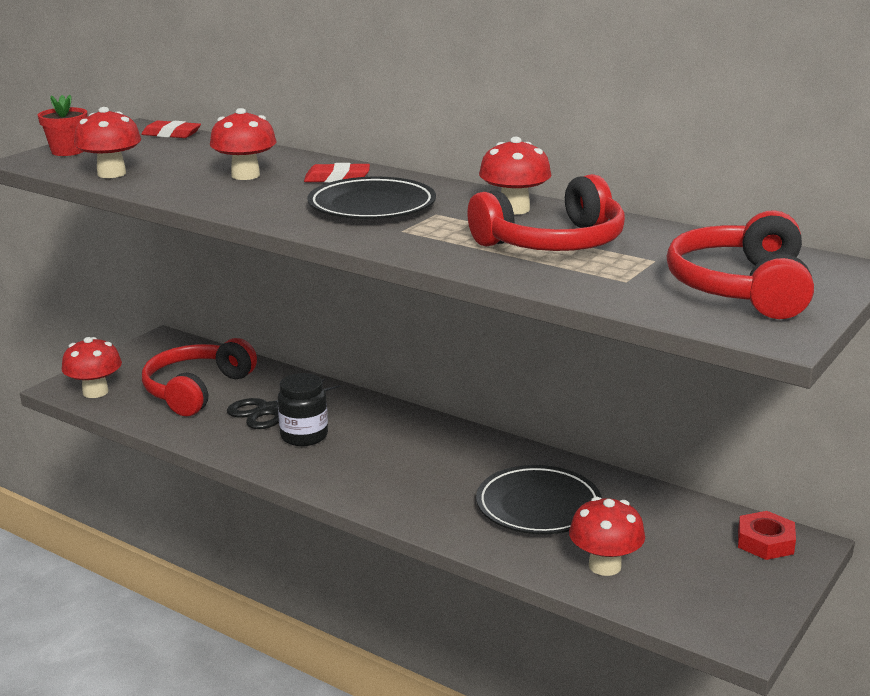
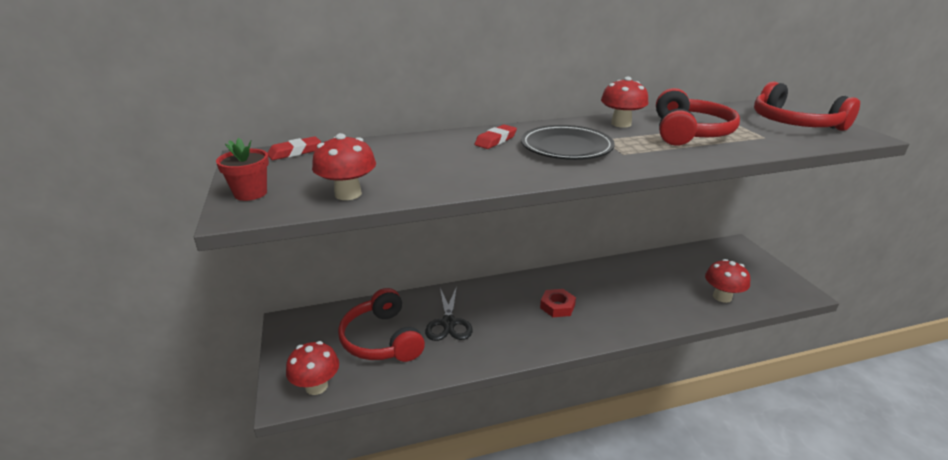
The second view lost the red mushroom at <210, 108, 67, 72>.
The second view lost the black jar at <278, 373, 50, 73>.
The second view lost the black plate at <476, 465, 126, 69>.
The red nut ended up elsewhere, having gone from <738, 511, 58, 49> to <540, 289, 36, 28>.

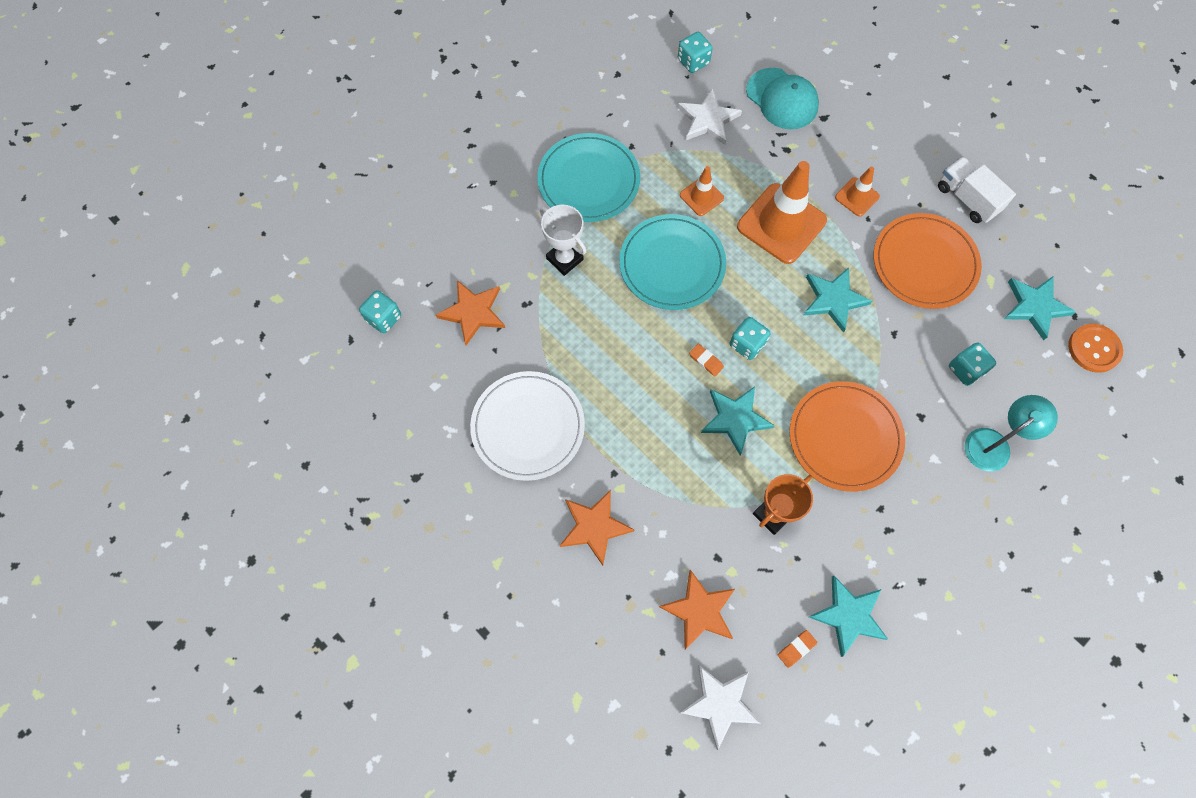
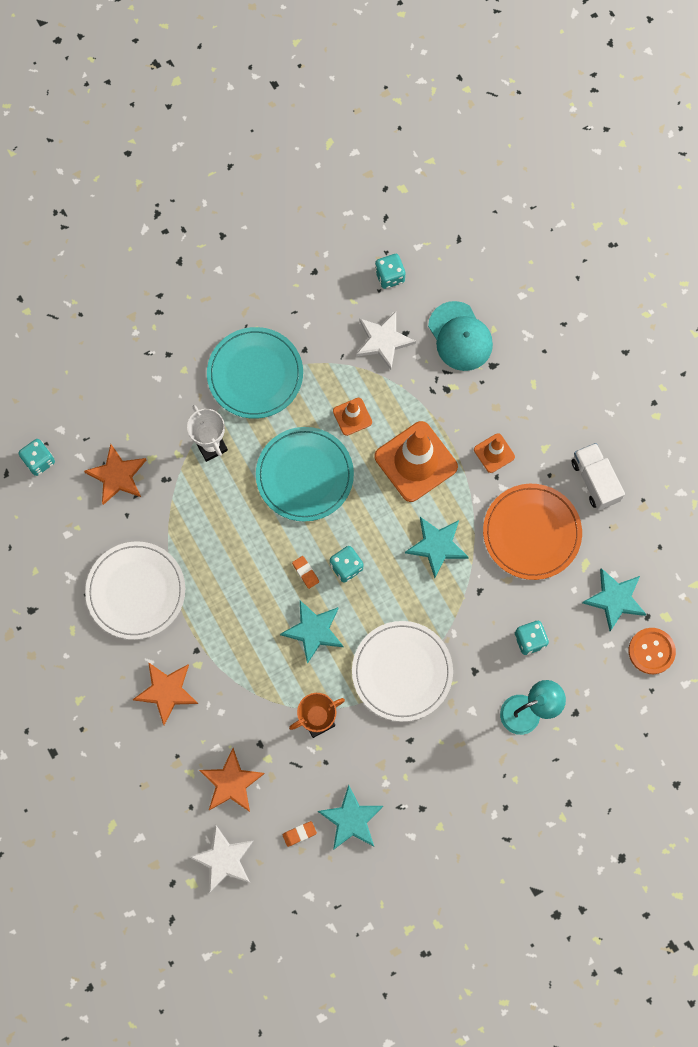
What was the orange plate at <790, 381, 115, 111> turned into the white plate at <352, 621, 101, 101>.

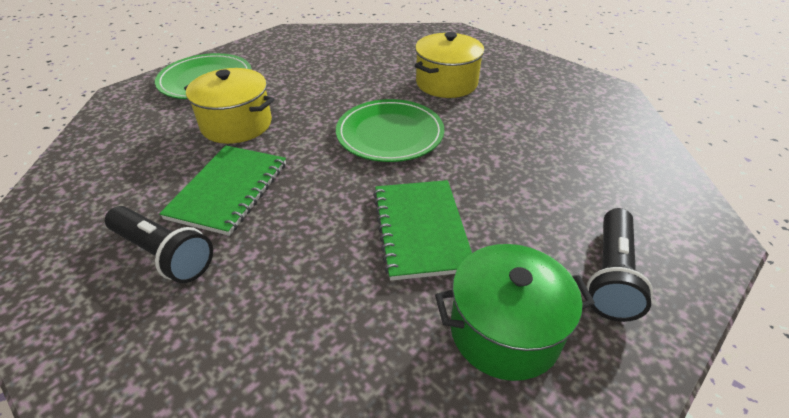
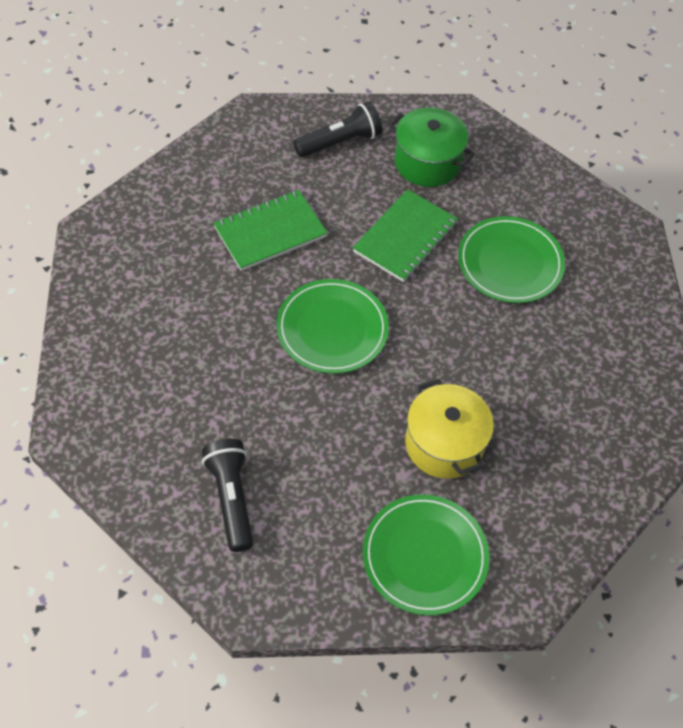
The black flashlight ended up elsewhere, having gone from <105, 206, 108, 77> to <202, 439, 51, 113>.
The green notebook ended up elsewhere, having gone from <159, 146, 127, 90> to <213, 190, 115, 81>.
The second view lost the yellow pot at <415, 32, 69, 66>.
The second view gained the green plate at <458, 216, 107, 87>.

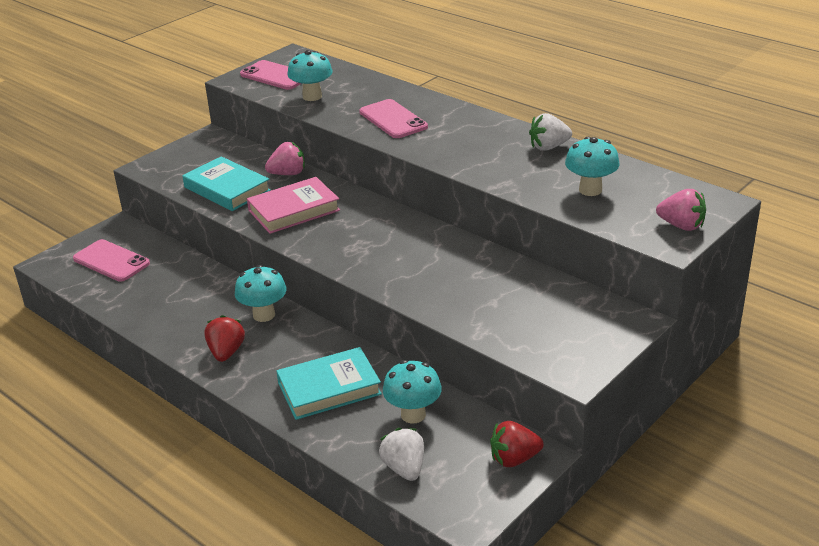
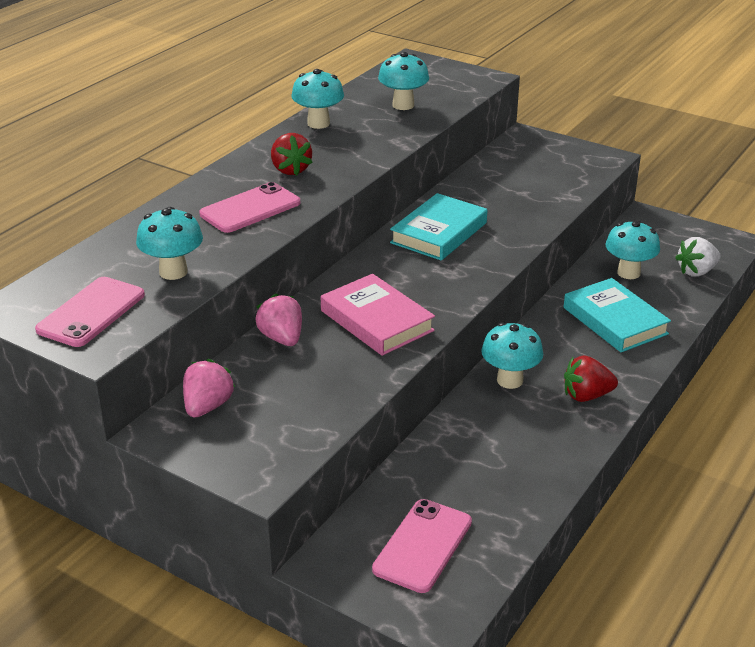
The turquoise book ended up elsewhere, having gone from <182, 156, 89, 55> to <390, 193, 97, 68>.
The red strawberry ended up elsewhere, having gone from <490, 421, 54, 46> to <271, 133, 42, 43>.
Where the white strawberry stood at <529, 113, 43, 38>, the turquoise mushroom came to stand at <291, 69, 53, 60>.
The pink strawberry ended up elsewhere, having gone from <656, 189, 50, 42> to <183, 359, 52, 59>.

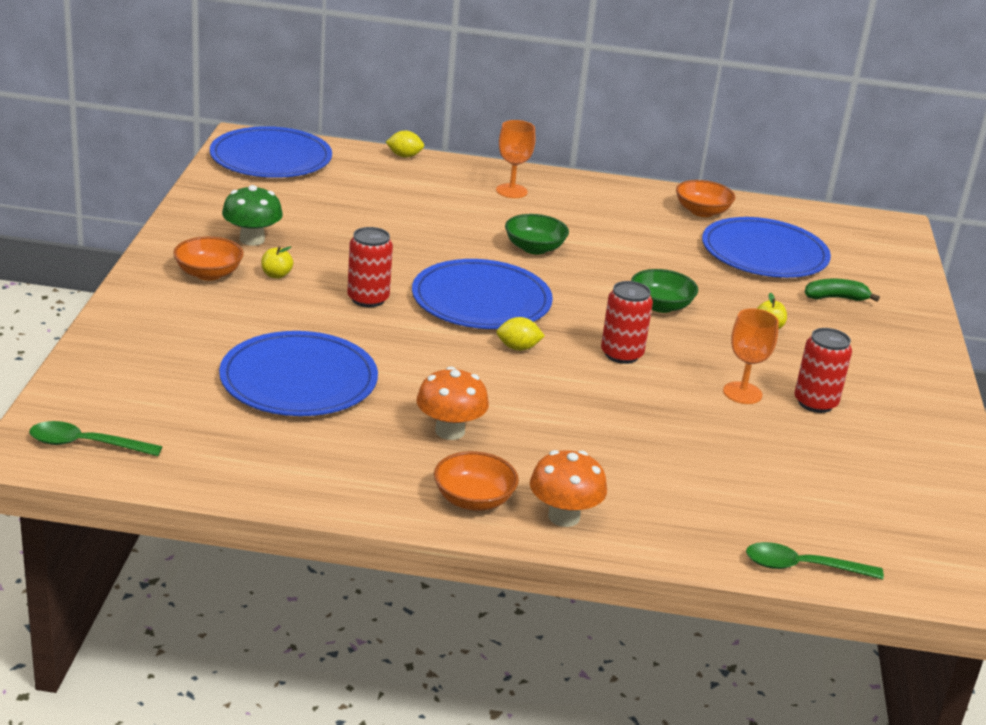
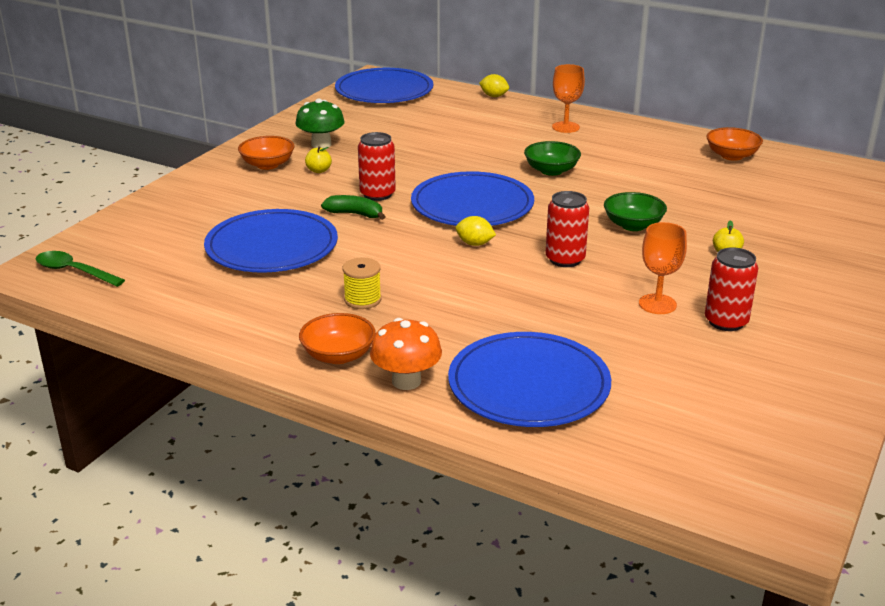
Where the orange mushroom stood at <416, 366, 73, 74>, the yellow spool came to stand at <343, 257, 38, 52>.
The blue plate ended up elsewhere, having gone from <702, 217, 129, 61> to <448, 332, 163, 95>.
The second view lost the green spoon at <746, 542, 138, 38>.
The green banana ended up elsewhere, having gone from <805, 279, 75, 22> to <321, 195, 65, 25>.

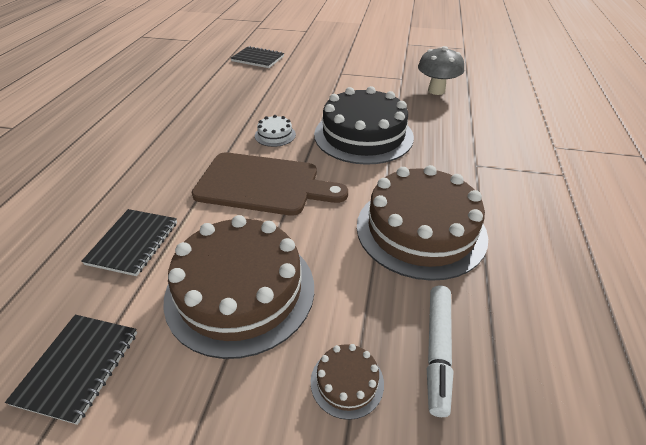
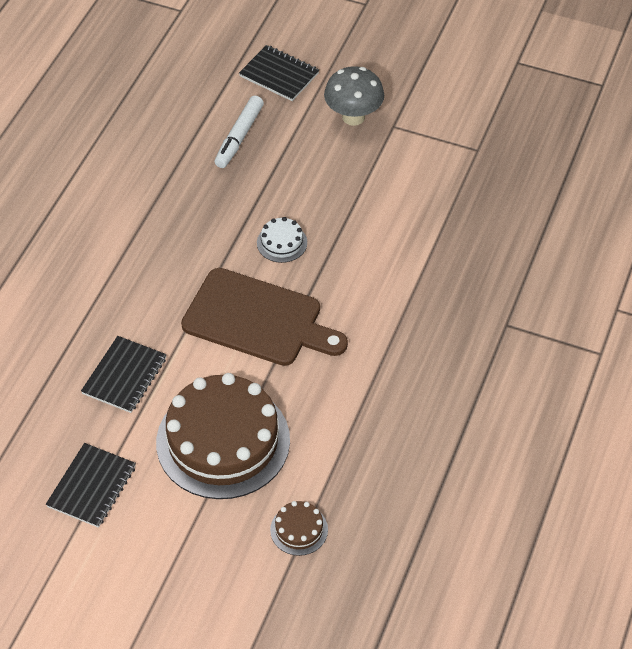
The second view lost the black cake at <314, 86, 100, 79>.
The second view lost the brown cake at <357, 165, 131, 116>.
The grey mushroom ended up elsewhere, having gone from <418, 46, 46, 49> to <324, 66, 60, 60>.
The white marker ended up elsewhere, having gone from <427, 285, 26, 132> to <215, 95, 49, 73>.

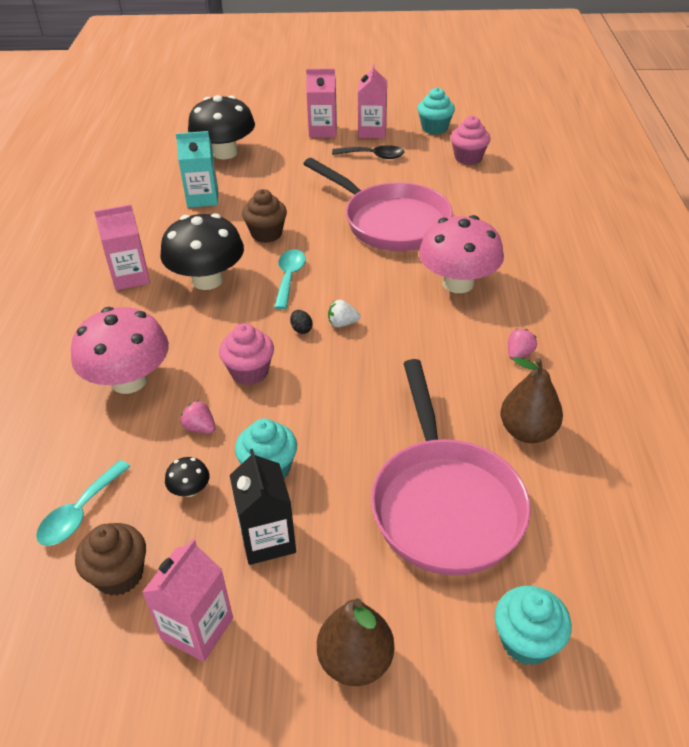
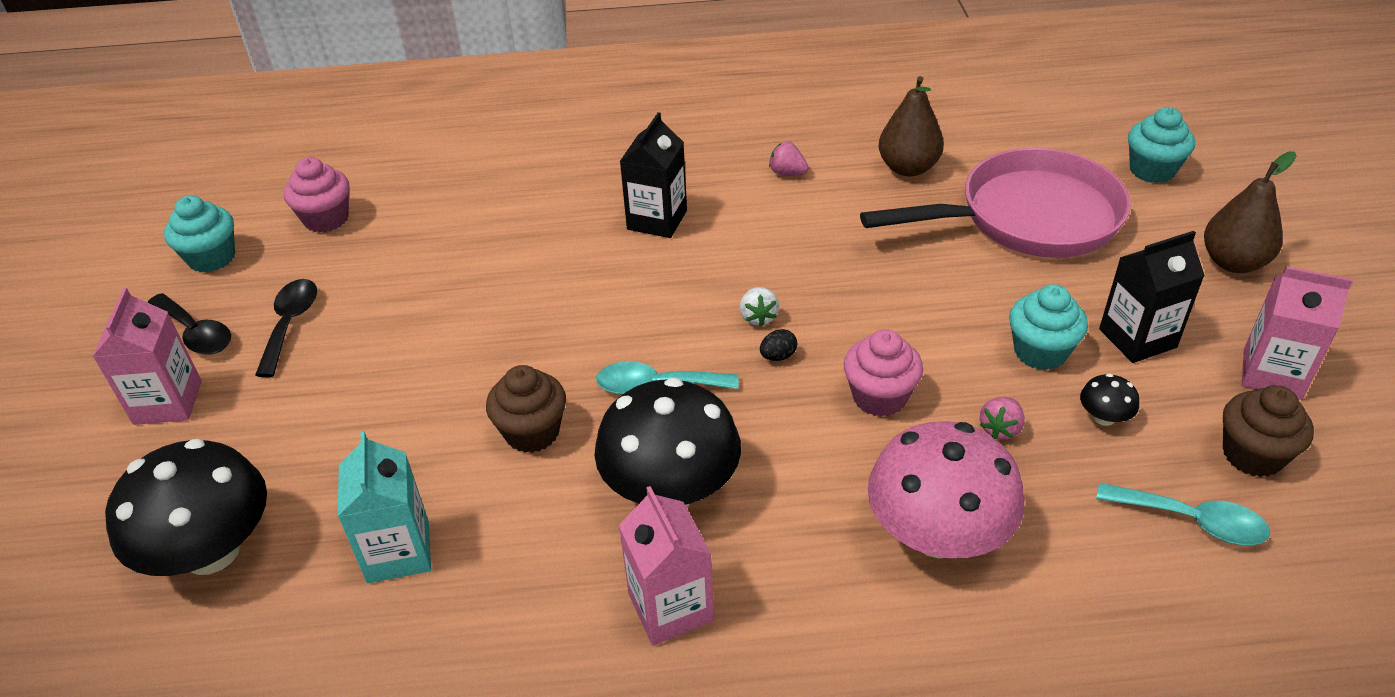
The second view lost the pink pan at <303, 158, 150, 93>.
Where the pink carton stood at <358, 63, 29, 76>, the black spoon came to stand at <148, 293, 83, 62>.
Where the pink mushroom stood at <419, 215, 85, 78>, the black carton came to stand at <620, 112, 67, 126>.

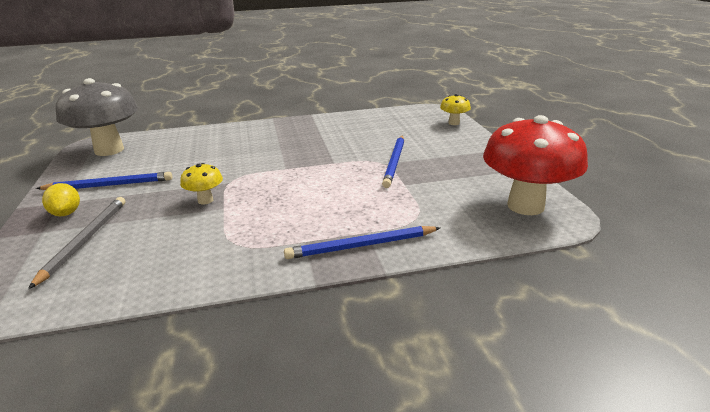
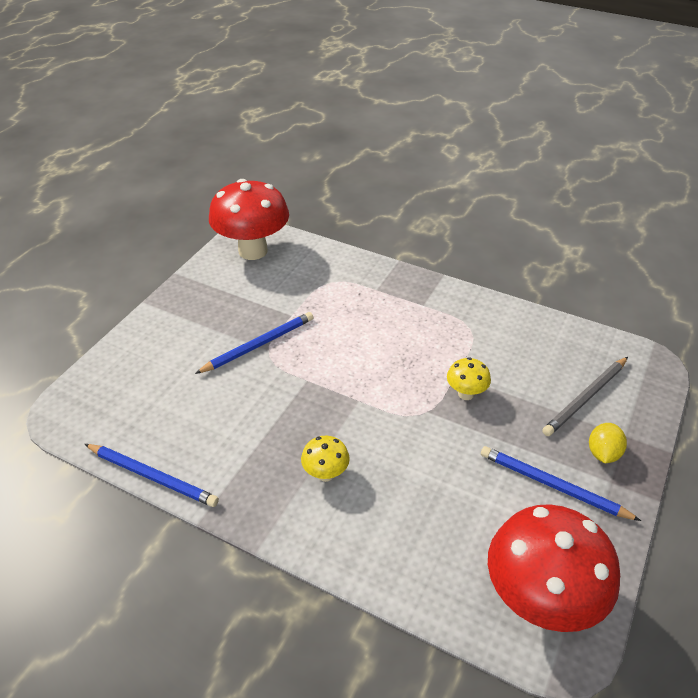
What was the grey mushroom at <56, 78, 82, 78> turned into the red mushroom at <488, 504, 132, 128>.
The blue pencil ended up elsewhere, having gone from <284, 226, 156, 33> to <85, 444, 134, 63>.
The yellow mushroom ended up elsewhere, having gone from <440, 94, 31, 31> to <301, 436, 49, 46>.

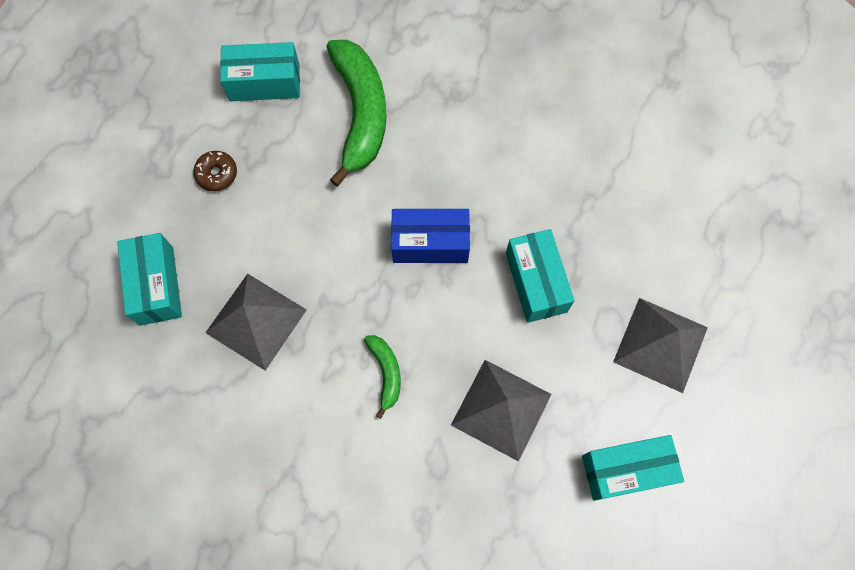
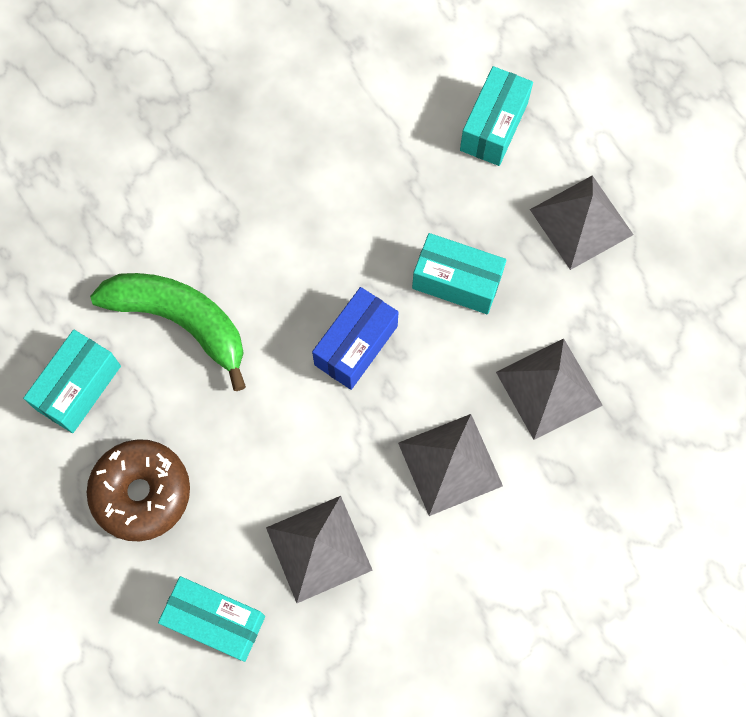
The size of the brown donut at <193, 151, 44, 40> changed by a factor of 2.03.
Where the green banana stood at <364, 335, 37, 84>, the grey pyramid came to stand at <398, 414, 105, 102>.
The turquoise box ended up elsewhere, having gone from <582, 435, 102, 66> to <460, 66, 73, 100>.

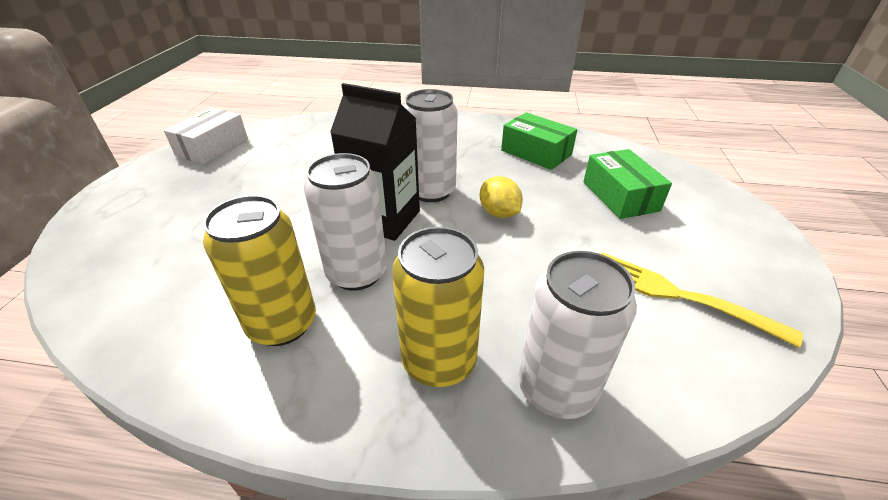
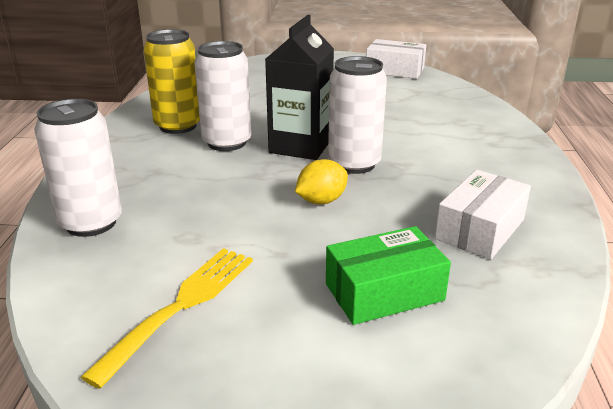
The second view lost the yellow can at <392, 227, 92, 160>.
What was the green box at <501, 112, 76, 58> turned into the white box at <435, 170, 96, 89>.

